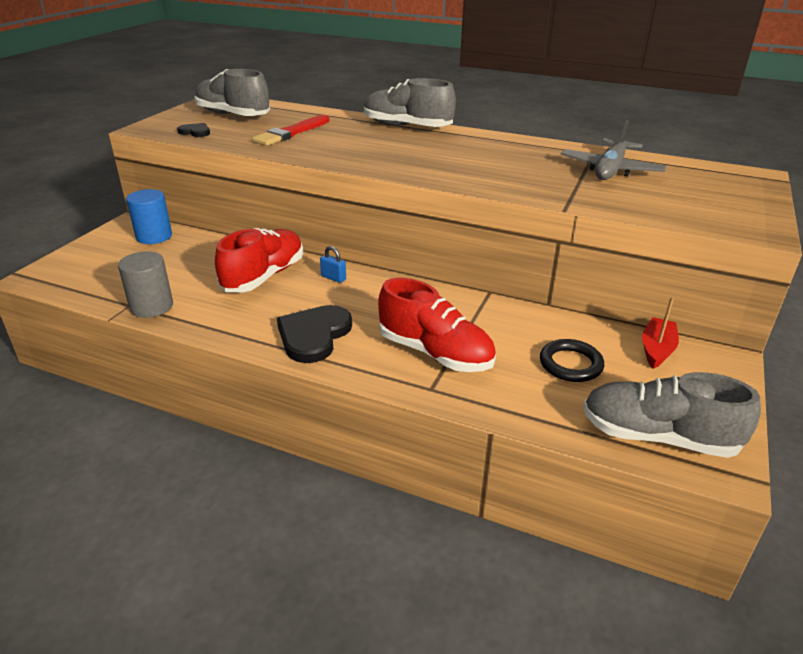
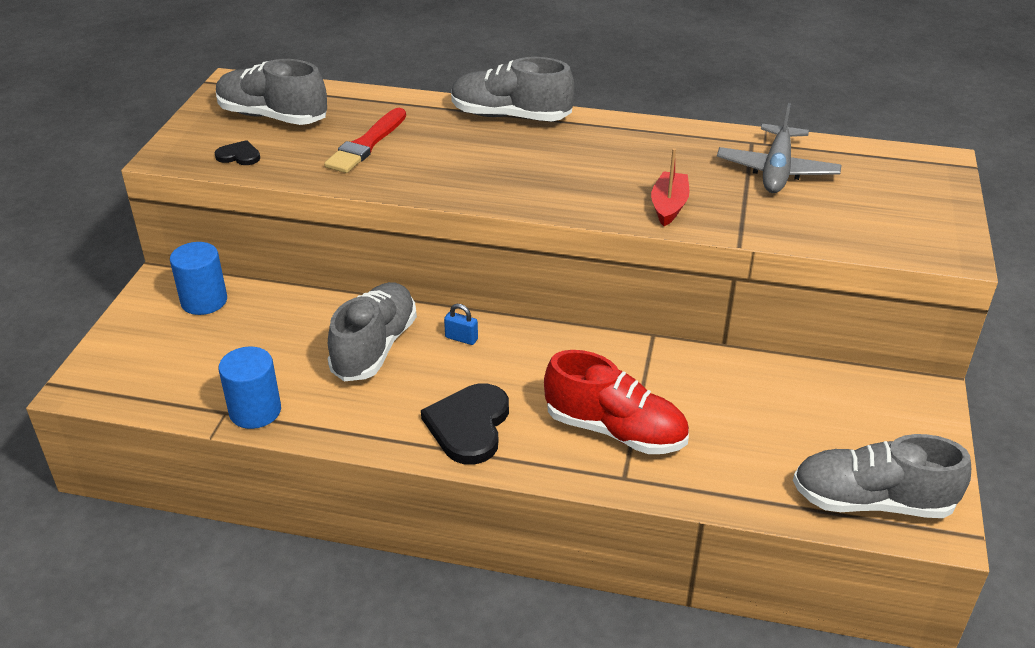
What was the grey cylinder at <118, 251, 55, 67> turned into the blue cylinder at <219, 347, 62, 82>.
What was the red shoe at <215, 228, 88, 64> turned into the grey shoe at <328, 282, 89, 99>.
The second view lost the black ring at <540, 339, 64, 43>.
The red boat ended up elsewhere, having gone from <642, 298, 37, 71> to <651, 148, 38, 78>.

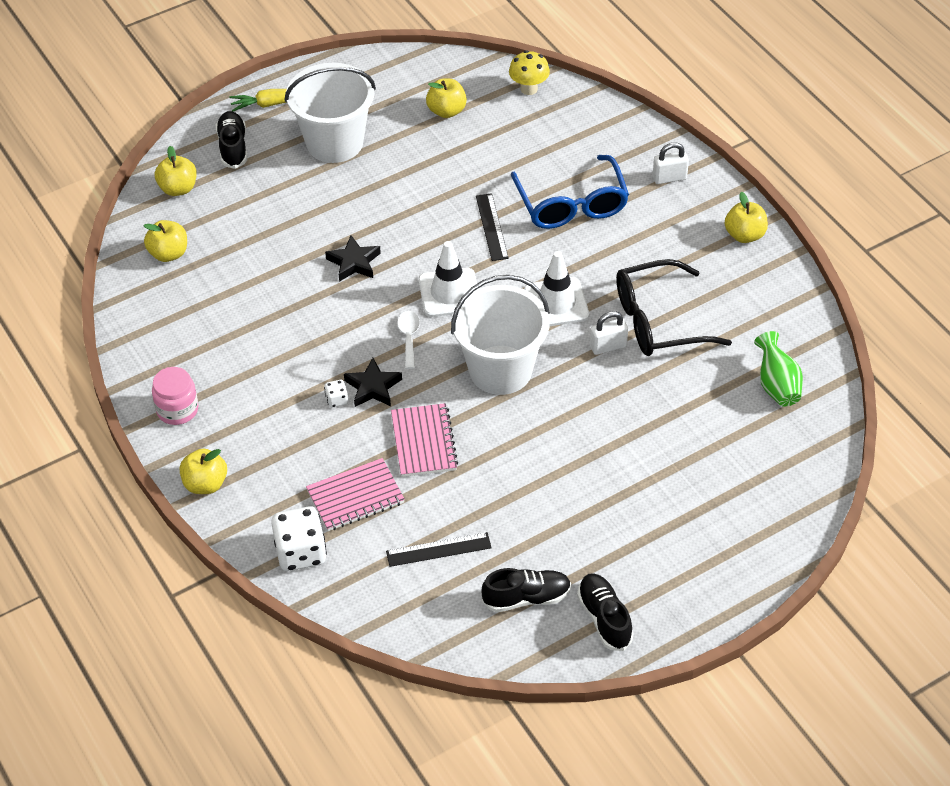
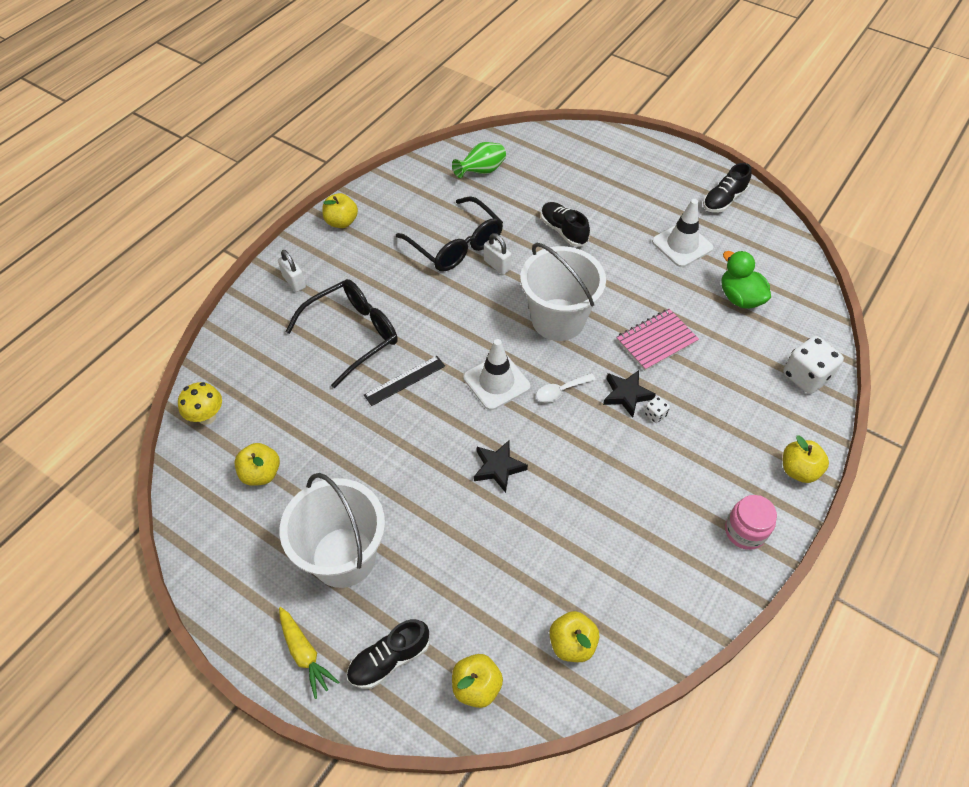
The second view lost the pink notebook at <306, 458, 99, 73>.
Where the black ruler stood at <386, 532, 106, 35>, the green duck came to stand at <722, 251, 49, 58>.
The black shoe ended up elsewhere, having gone from <482, 568, 89, 44> to <541, 202, 49, 45>.
What was the blue glasses at <511, 155, 118, 74> turned into the black glasses at <285, 279, 113, 109>.
The white traffic cone ended up elsewhere, having gone from <524, 251, 65, 75> to <652, 199, 61, 68>.

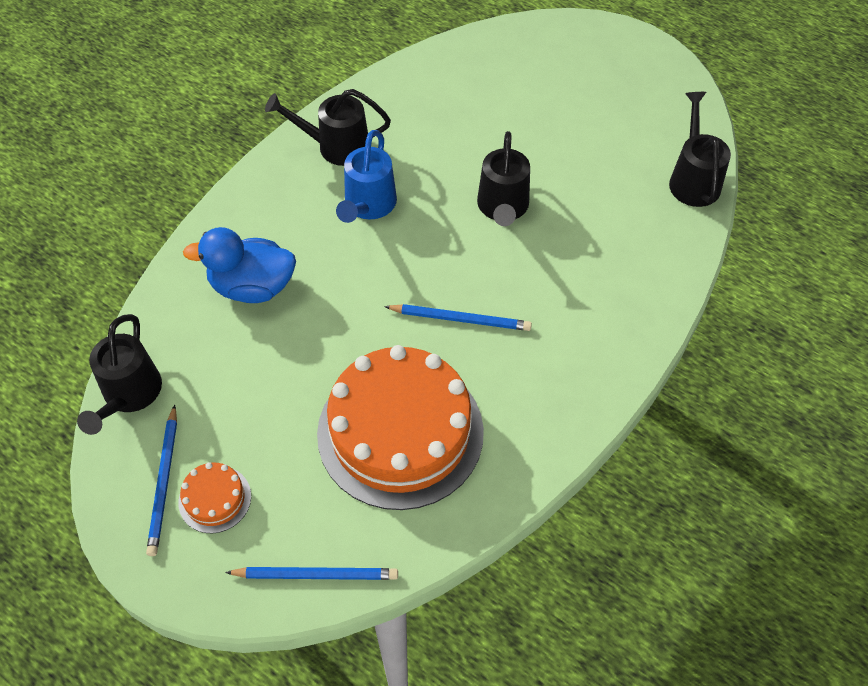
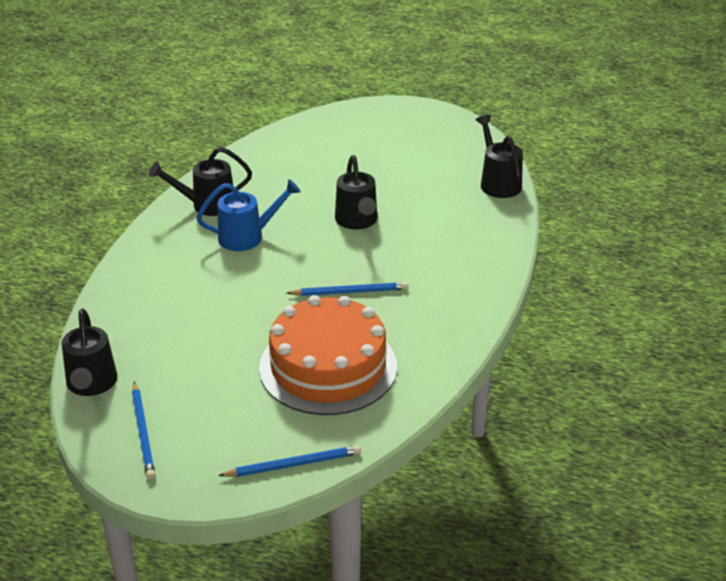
The second view lost the orange cake at <178, 462, 73, 71>.
The second view lost the blue duck at <183, 227, 113, 76>.
The blue watering can at <336, 130, 61, 93> ended up facing another way, 105 degrees counterclockwise from before.

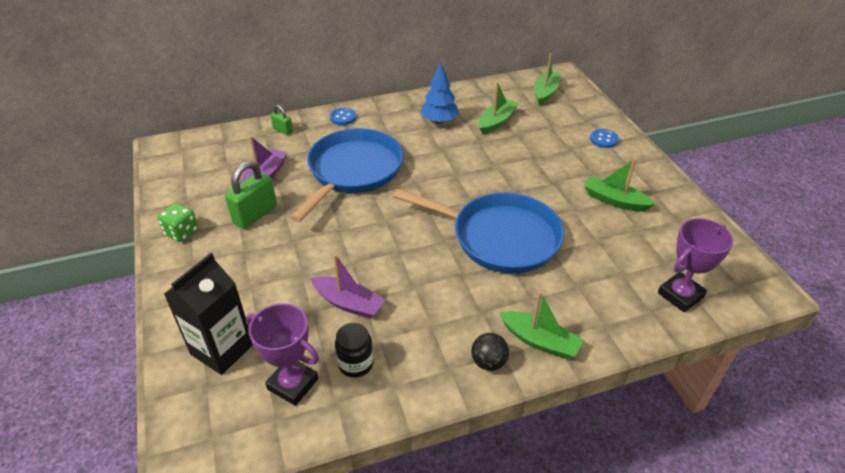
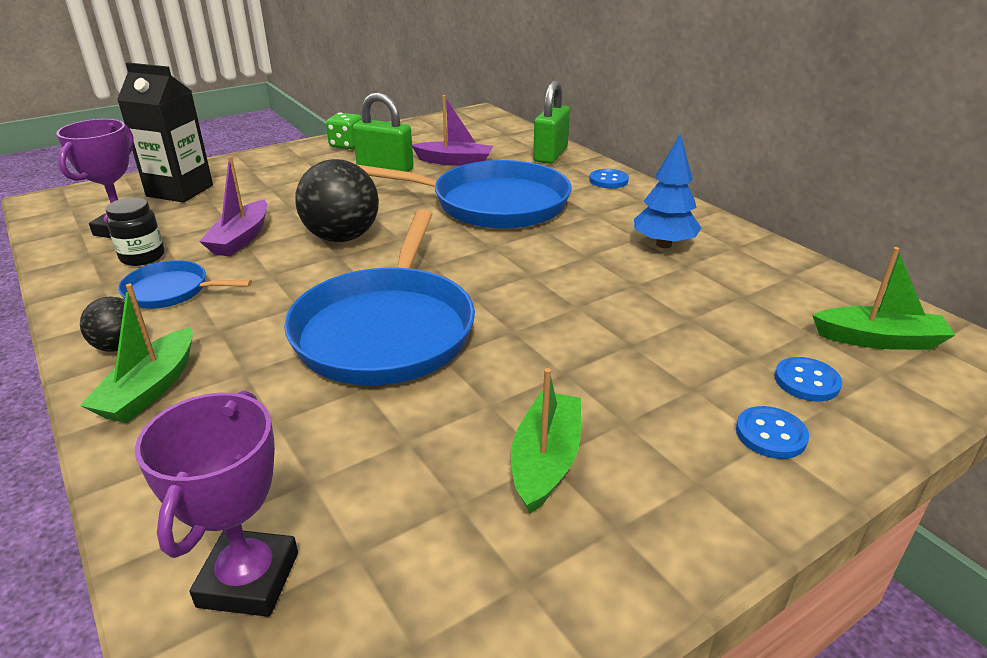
The size of the green padlock at <271, 105, 22, 30> changed by a factor of 1.87.
The second view lost the green boat at <479, 82, 40, 53>.
The purple trophy at <658, 218, 75, 94> ended up facing another way, 60 degrees clockwise from before.
The second view gained the blue pan at <118, 260, 134, 49>.
The second view gained the black ball at <295, 159, 84, 83>.
The second view gained the blue button at <775, 357, 67, 44>.

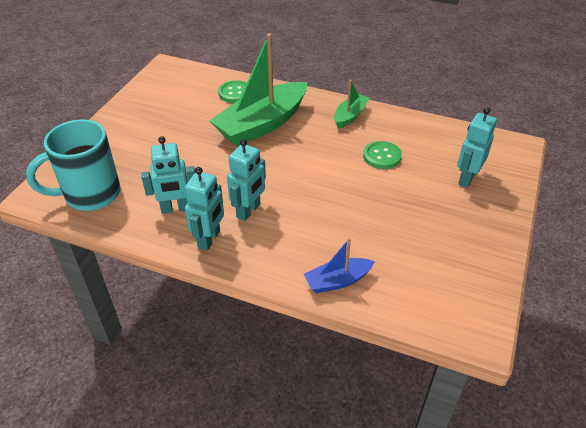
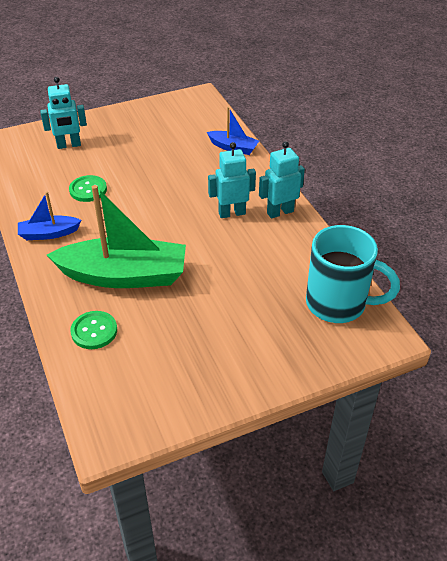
The second view lost the turquoise robot at <141, 136, 54, 78>.
What was the green boat at <334, 80, 36, 49> turned into the blue boat at <18, 192, 64, 48>.

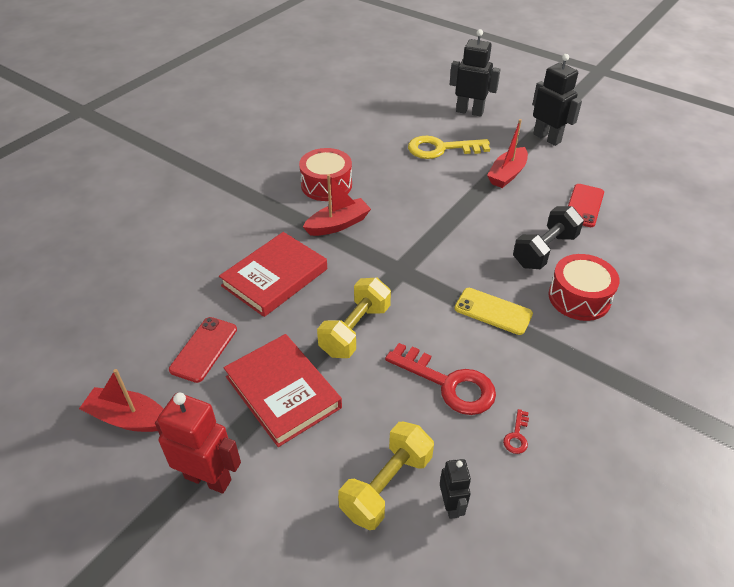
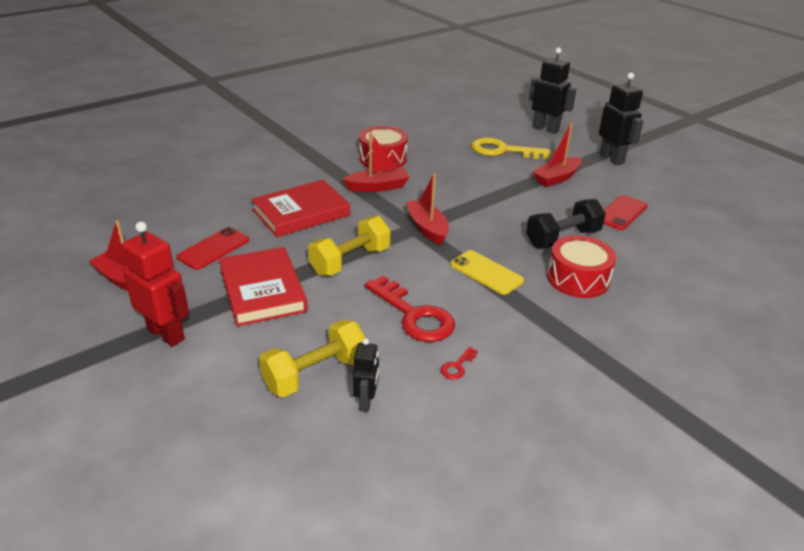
The second view gained the red boat at <405, 173, 44, 72>.

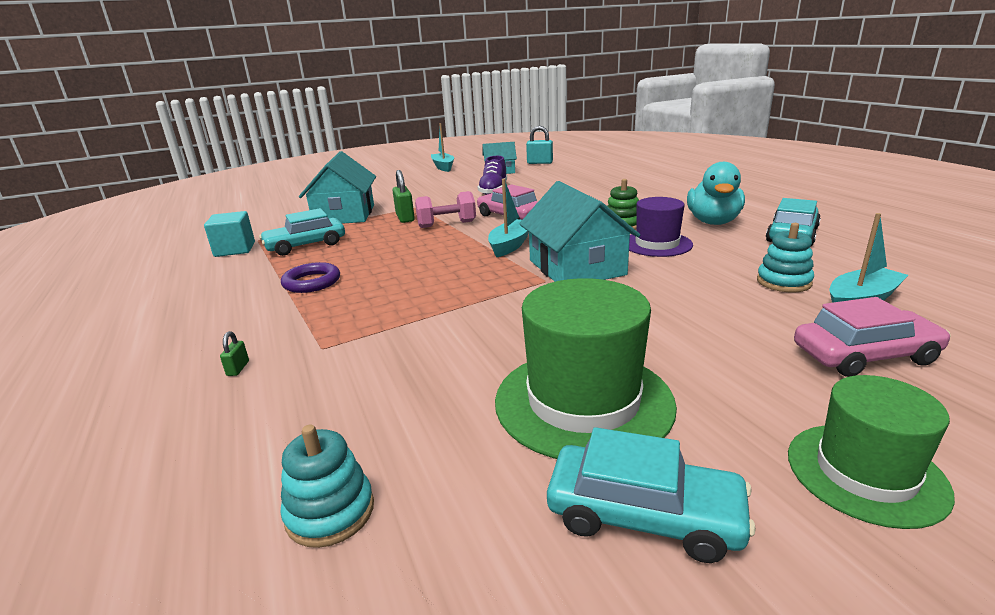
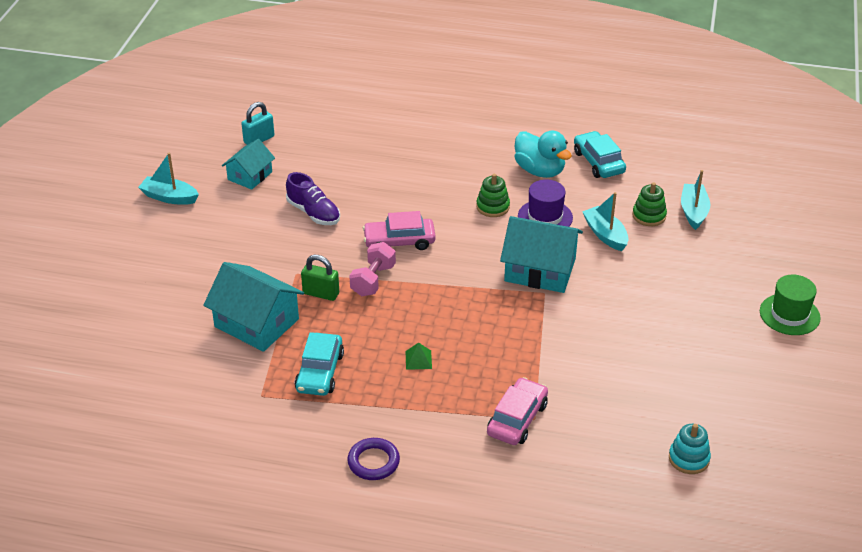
The second view lost the turquoise cube at <204, 211, 51, 46>.
The second view lost the green padlock at <220, 331, 29, 45>.
The purple ring ended up elsewhere, having gone from <281, 262, 59, 31> to <347, 438, 53, 42>.
The turquoise boat ended up elsewhere, having gone from <488, 179, 41, 78> to <582, 192, 47, 59>.
The second view lost the green hat at <495, 278, 182, 181>.
The second view lost the turquoise car at <547, 427, 209, 136>.
What was the turquoise stacking toy at <757, 223, 57, 69> turned into the green stacking toy at <632, 182, 35, 44>.
The pink car ended up elsewhere, having gone from <794, 297, 157, 80> to <487, 377, 61, 68>.
The second view gained the green pyramid at <406, 343, 26, 27>.

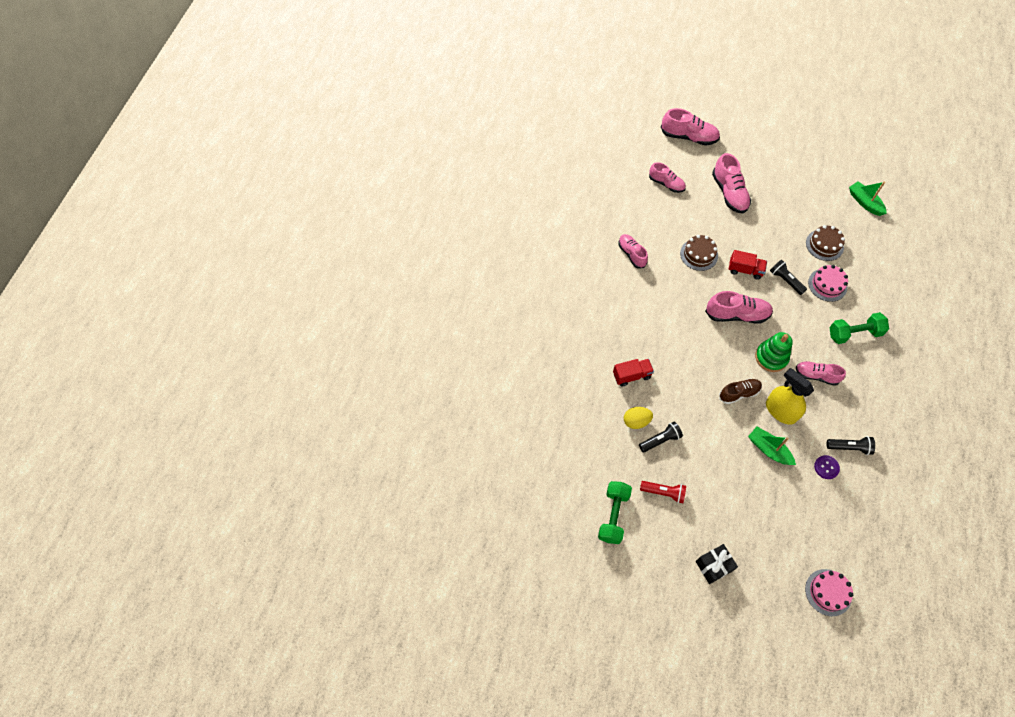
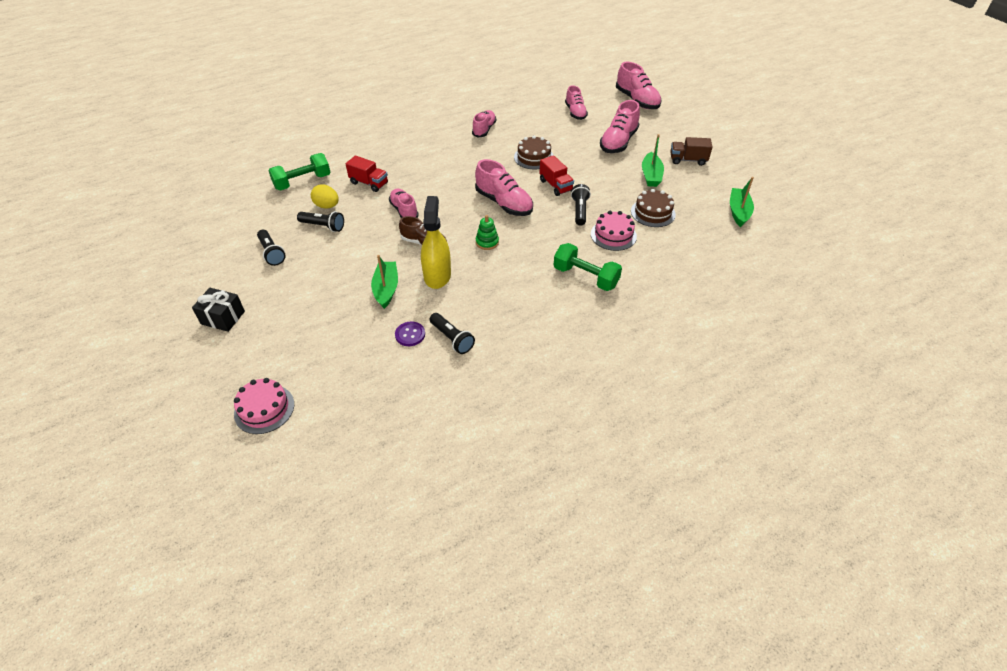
The green dumbbell ended up elsewhere, having gone from <598, 481, 34, 63> to <268, 153, 63, 37>.
What was the red flashlight at <640, 481, 46, 22> turned into the black flashlight at <257, 230, 29, 36>.
The size of the green stacking toy at <755, 332, 38, 40> changed by a factor of 0.61.
The pink shoe ended up elsewhere, having gone from <796, 361, 50, 25> to <389, 188, 30, 30>.
The second view gained the green boat at <642, 134, 22, 53>.
The second view gained the brown truck at <670, 137, 42, 29>.

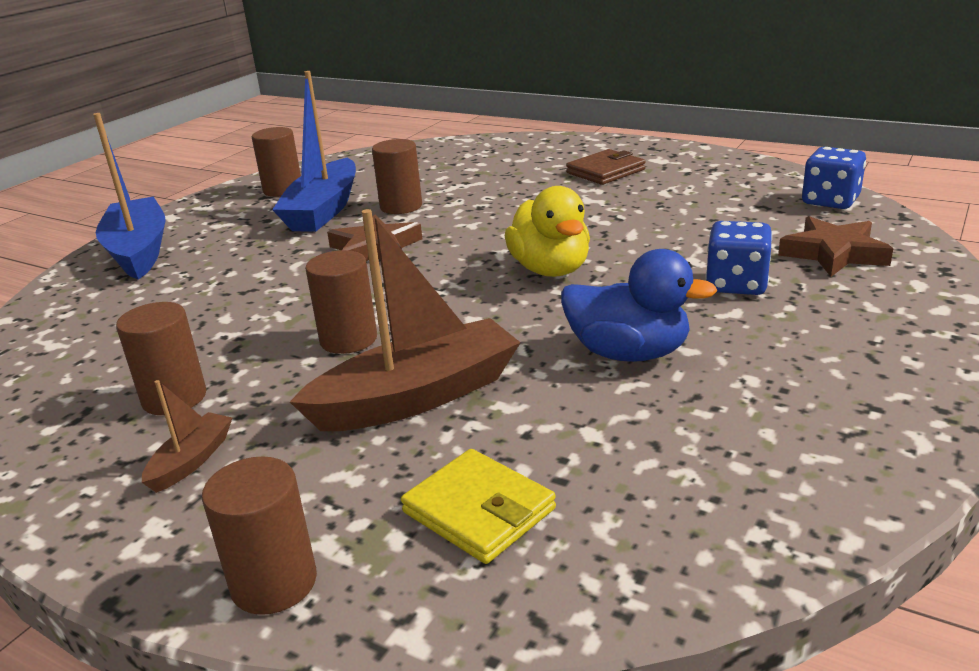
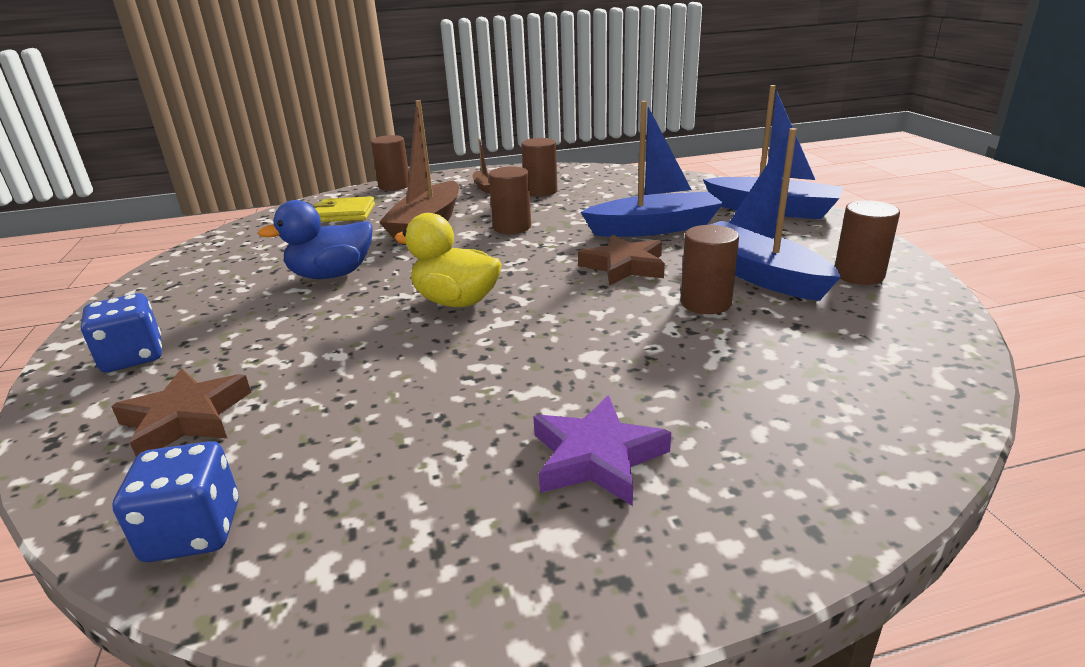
Where the brown wallet stood at <566, 149, 80, 36>, the purple star came to stand at <533, 395, 138, 111>.
The blue dice ended up elsewhere, having gone from <706, 221, 66, 74> to <81, 293, 81, 79>.
The second view gained the blue boat at <581, 101, 142, 136>.

